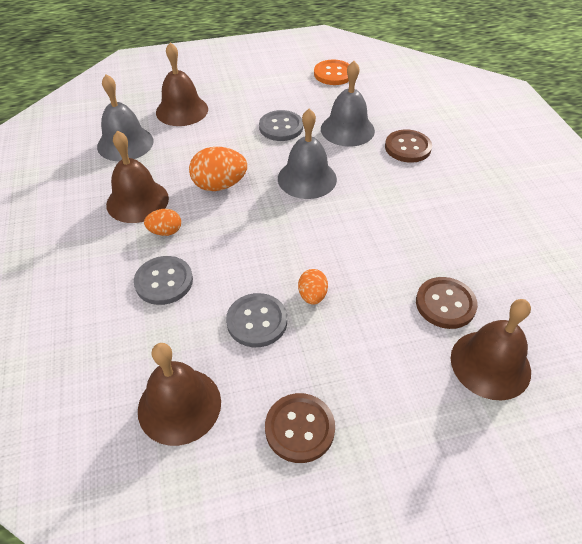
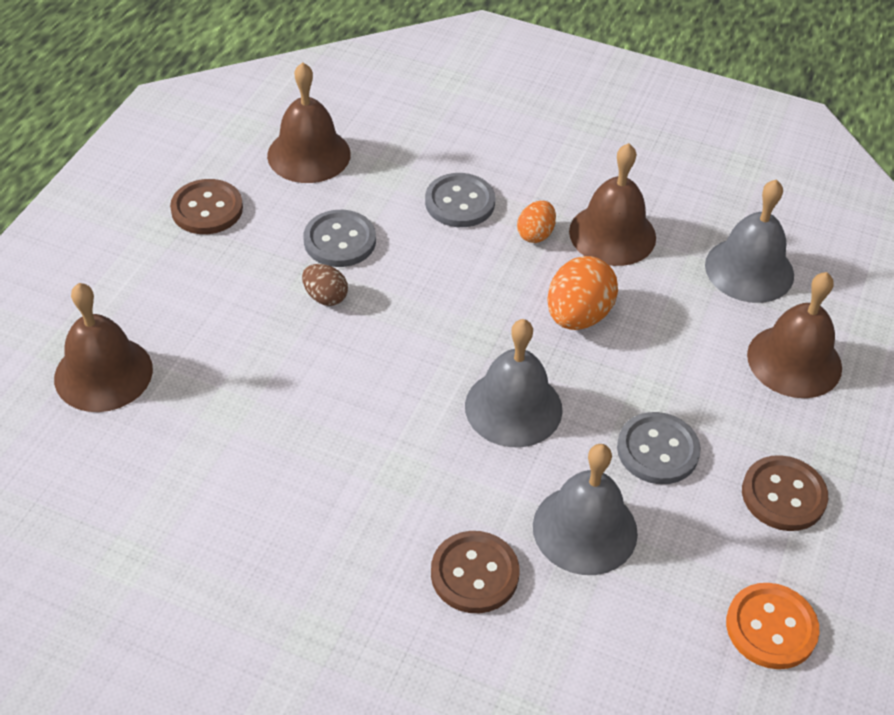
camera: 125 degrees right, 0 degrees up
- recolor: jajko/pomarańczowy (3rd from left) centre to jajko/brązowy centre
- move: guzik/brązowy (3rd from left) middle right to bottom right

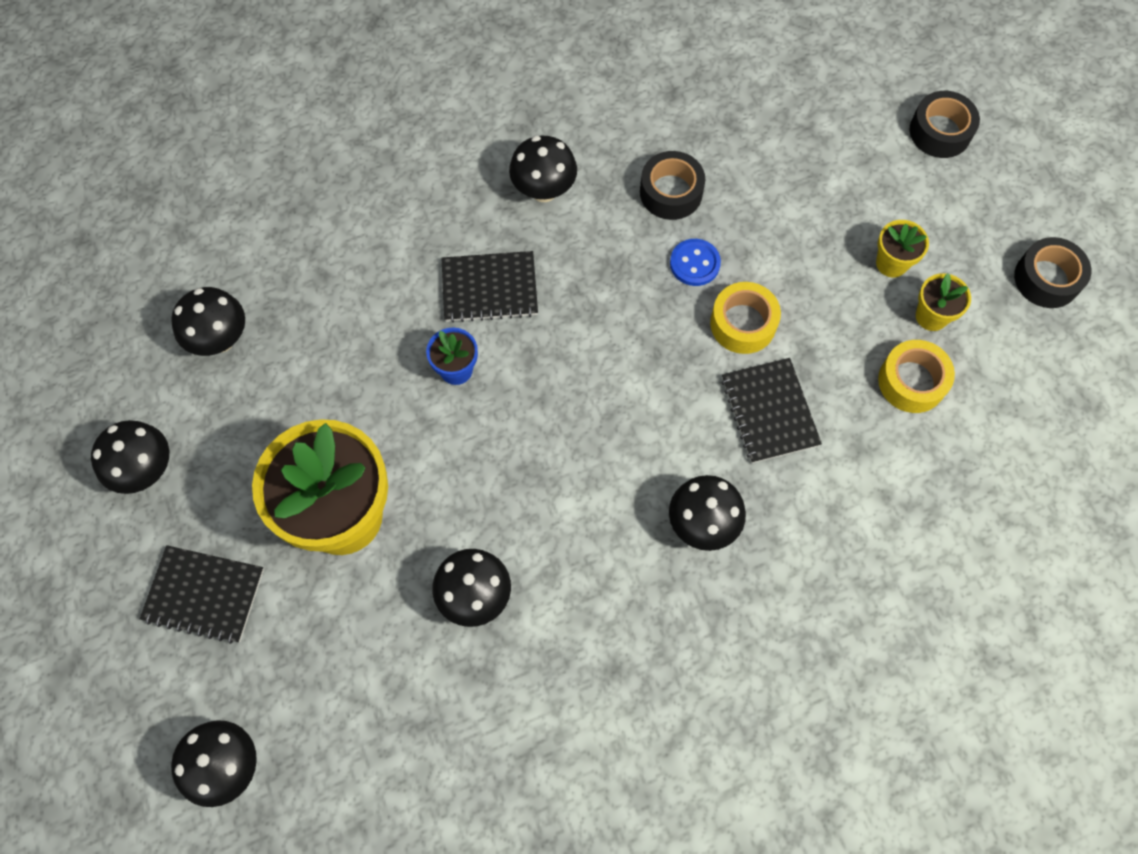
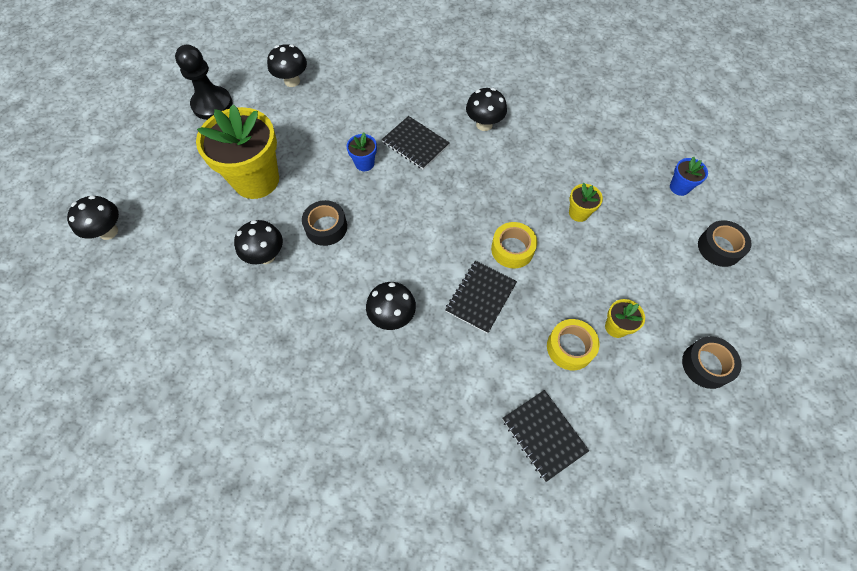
camera: 45 degrees right, 5 degrees down
- replace: grzyb/czarny (1st from left) middle left to pionek/czarny top left
- move: zeszyt/czarny (1st from left in the first image) bottom left to zeszyt/czarny (3rd from left) bottom centre
- move: taśma klejąca/czarny (1st from left) top centre to centre
- delete: guzik/niebieski top centre
- move: doniczka/żółty (2nd from left) top right to middle right
- insert: doniczka/niebieski (2nd from left) top right

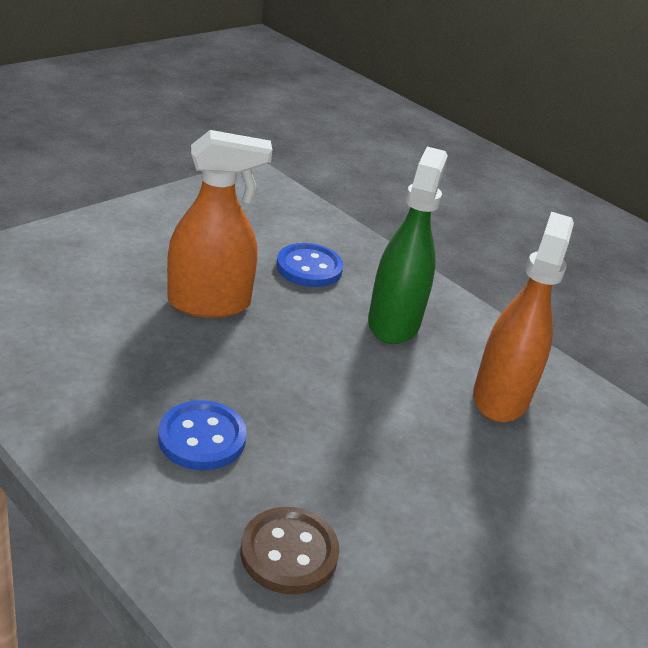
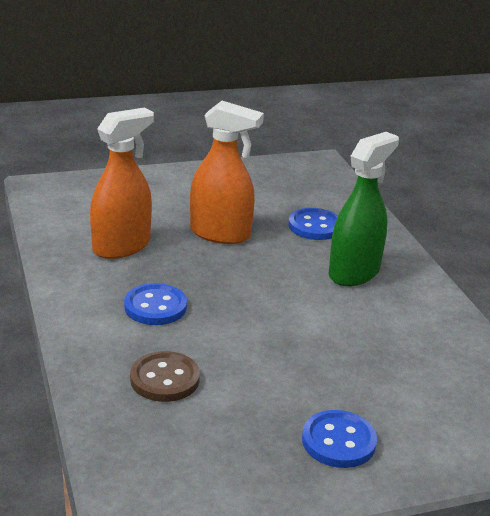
camera: 30 degrees right, 5 degrees down
- move: spryskiwacz/pomarańczowy (2nd from left in the first image) middle right to spryskiwacz/pomarańczowy (1st from left) middle left
- insert: guzik/niebieski (3rd from left) bottom right

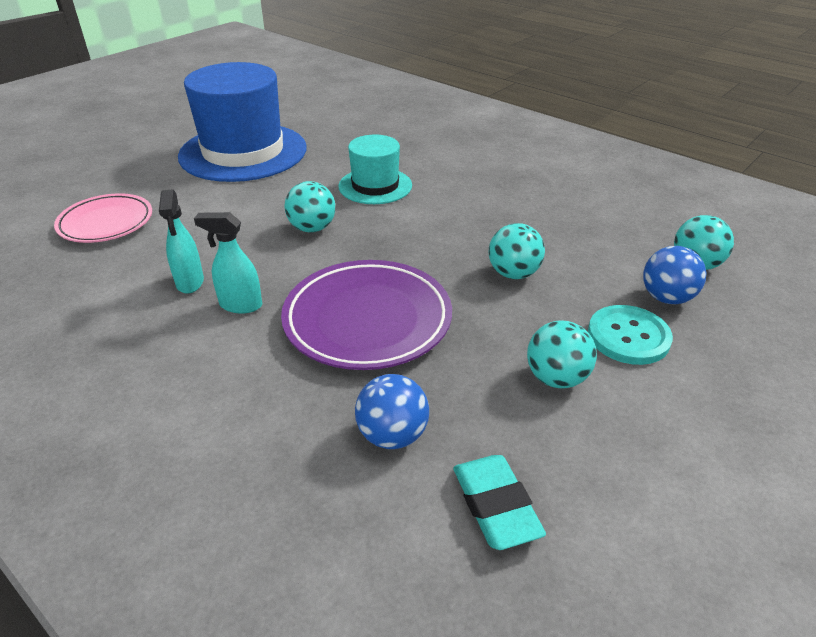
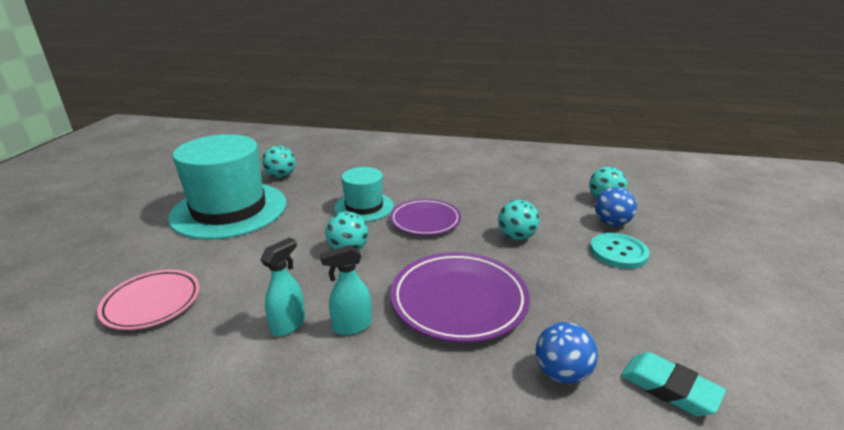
camera: 30 degrees left, 10 degrees down
- rotate: spryskiwacz/turkusowy (1st from left) middle left = centre 105 degrees counterclockwise
- recolor: kapelusz/niebieski top left to kapelusz/turkusowy (1st from left) middle left
- move: piłka/turkusowy (3rd from left in the first image) middle right to piłka/turkusowy (1st from left) middle left
- insert: talerz/fioletowy (1st from left) centre

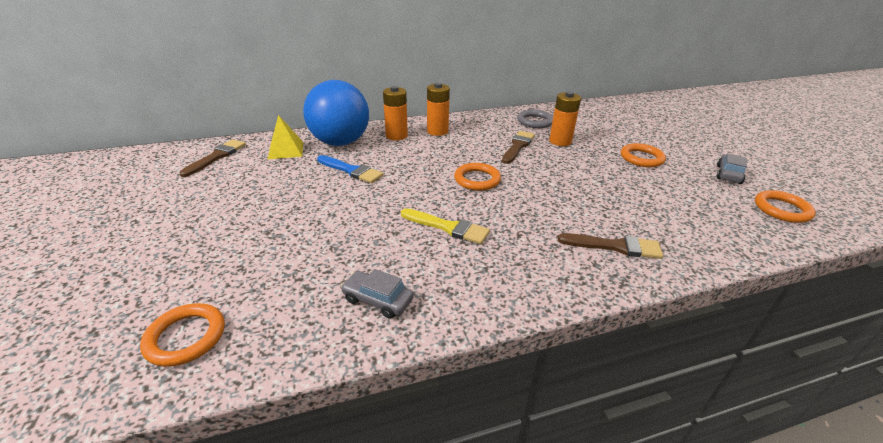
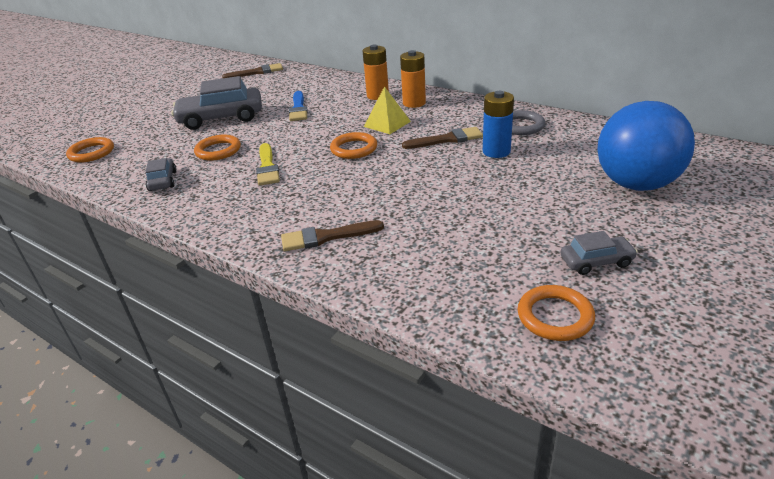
camera: 55 degrees right, 0 degrees up
- move: piramida/żółty top left to top centre
- move: piłka/niebieski top centre to top right
- recolor: bateria/pomarańczowy (3rd from left) top centre to bateria/niebieski top centre
- rotate: pędzel/brązowy (3rd from left in the first image) middle right = centre 105 degrees clockwise
- move: pierścień/pomarańczowy (3rd from left in the first image) middle right to pierścień/pomarańczowy (2nd from left) top left
- insert: samochód/szary (2nd from left) top left

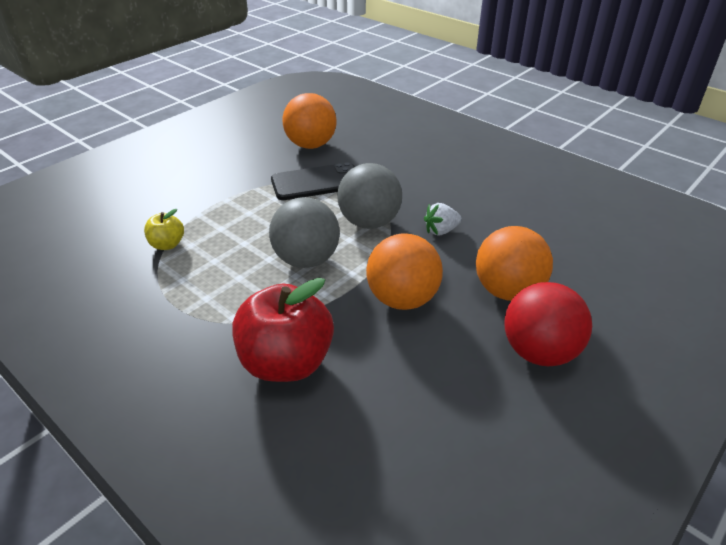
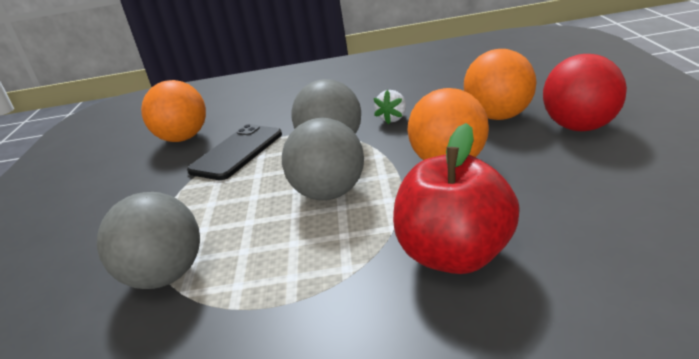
camera: 40 degrees left, 10 degrees down
- replace: jabłko/żółty middle left to piłka/szary (1st from left) bottom left

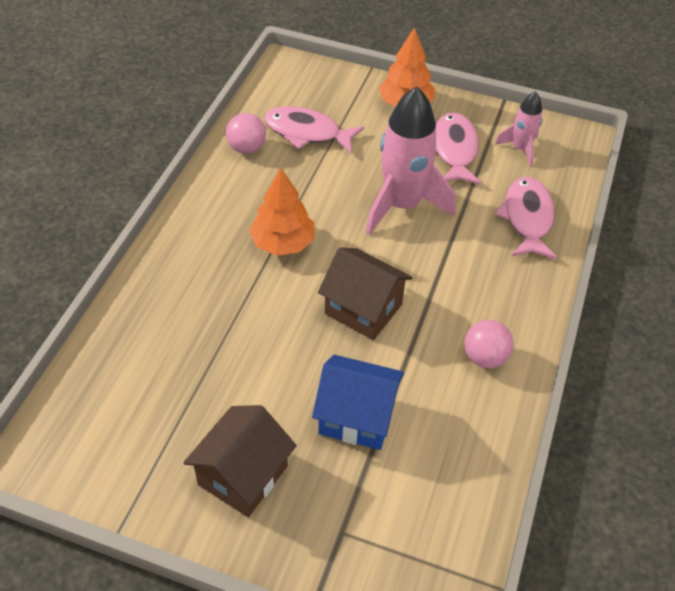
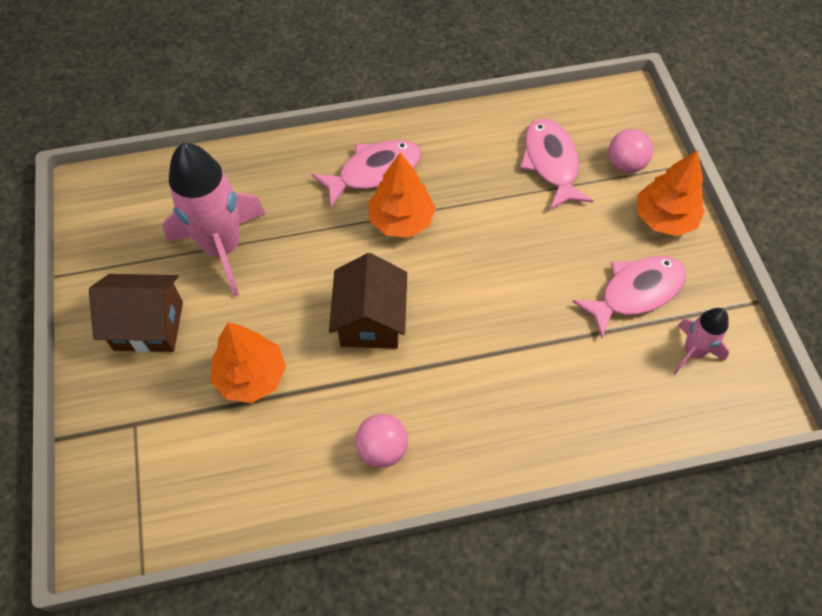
camera: 60 degrees right, 10 degrees up
- move: piłka/różowy (1st from left in the first image) top centre to piłka/różowy (2nd from left) top right
- replace: domek/niebieski bottom centre to drzewko/pomarańczowy (1st from left) middle left
- move: rakieta/różowy (1st from left) top centre to middle left
- move: ryba/różowy (3rd from left in the first image) middle right to ryba/różowy (1st from left) top centre

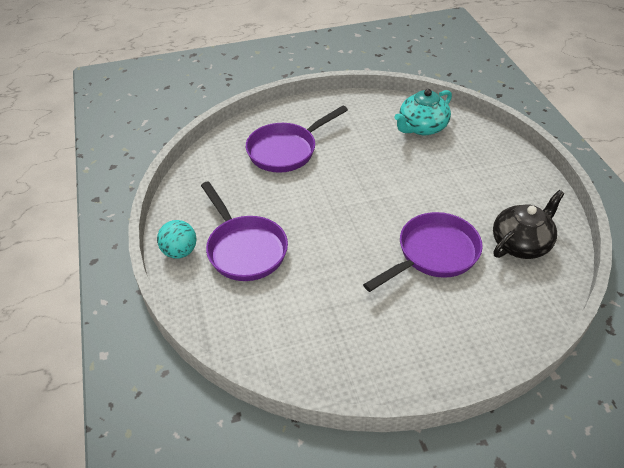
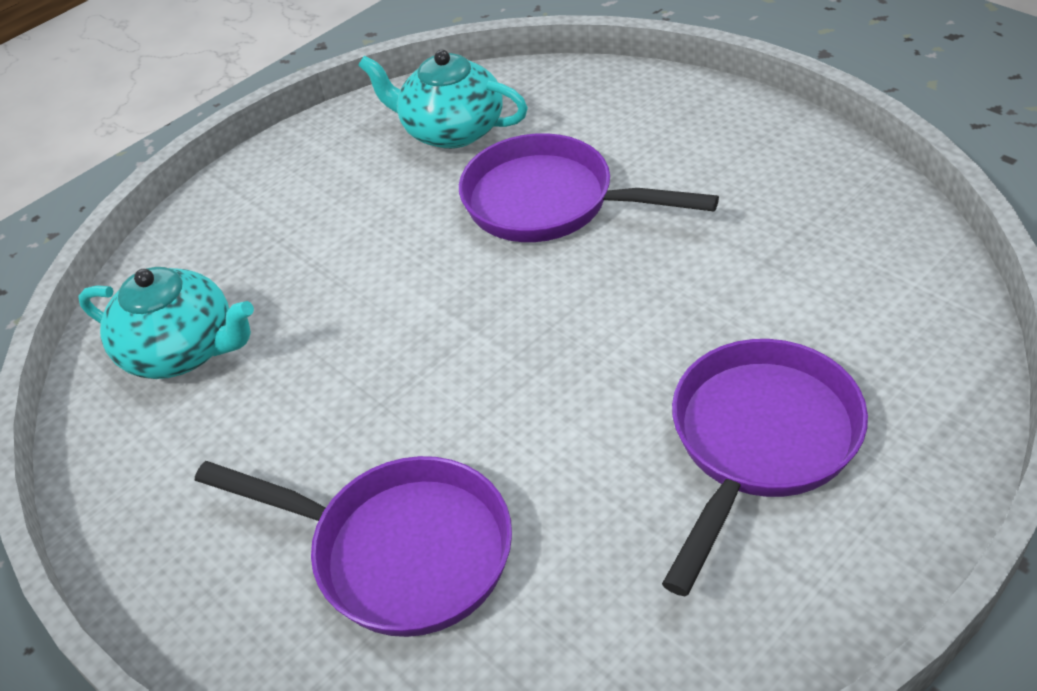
camera: 115 degrees left, 0 degrees up
- delete: piłka/turkusowy middle left
- recolor: imbryk/czarny middle right to imbryk/turkusowy (2nd from left) top centre

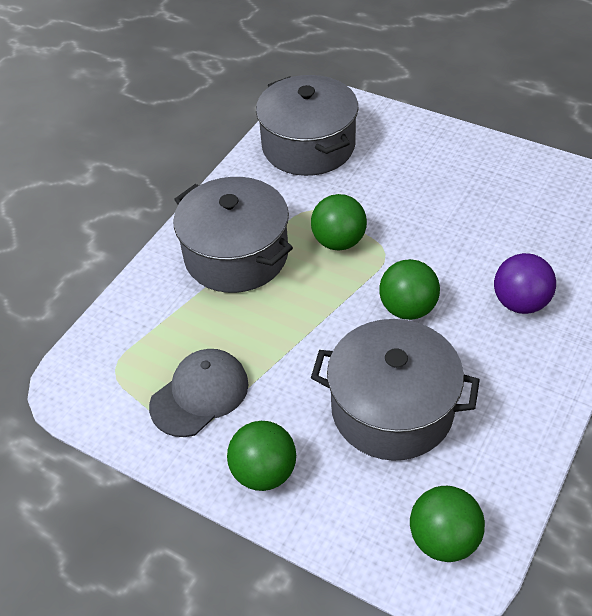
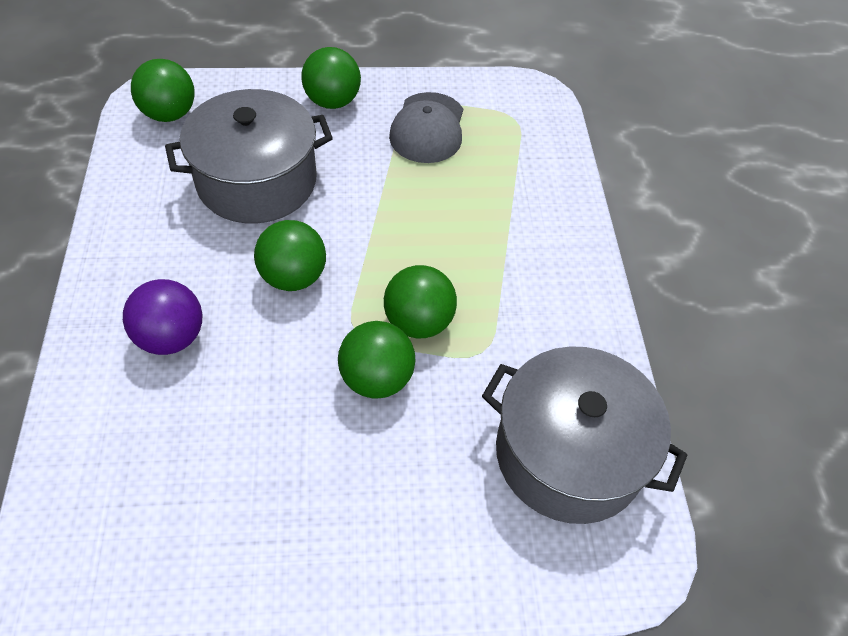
camera: 140 degrees right, 5 degrees up
- delete: garnek/szary (1st from left) centre
- insert: piłka/zielony (4th from left) centre

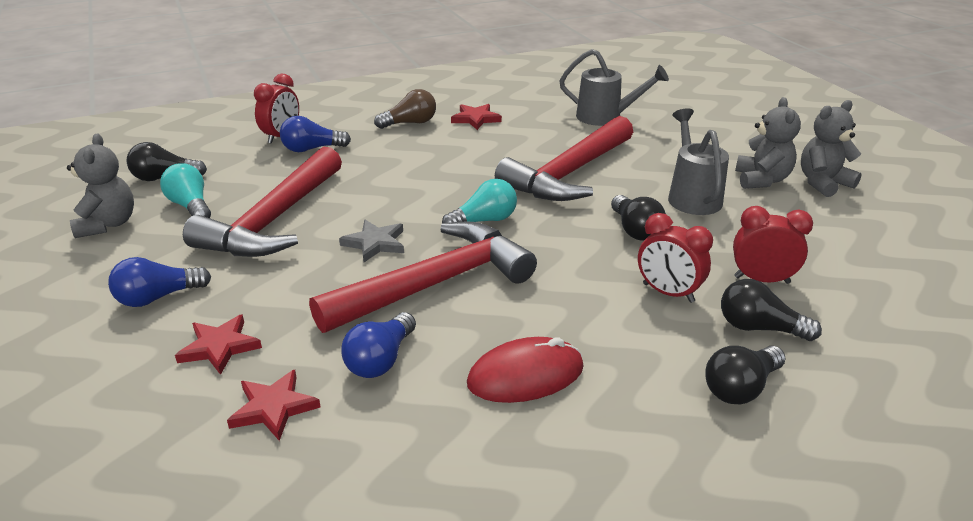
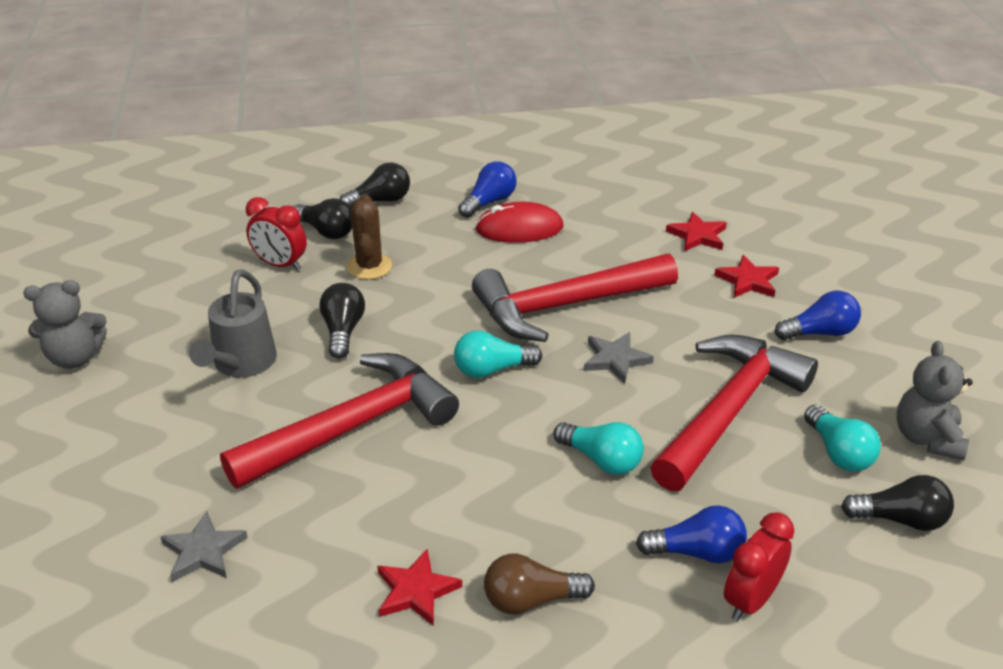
camera: 165 degrees left, 5 degrees up
- move: żarówka/niebieski (3rd from left in the first image) centre to żarówka/niebieski (1st from left) top centre
- replace: konewka/szary (1st from left) top centre to gwiazda/szary (1st from left) bottom left
- replace: budzik/czerwony (2nd from left) middle right to kaktus/brązowy centre
- delete: miś/szary (2nd from left) top right
- insert: żarówka/turkusowy (2nd from left) bottom centre

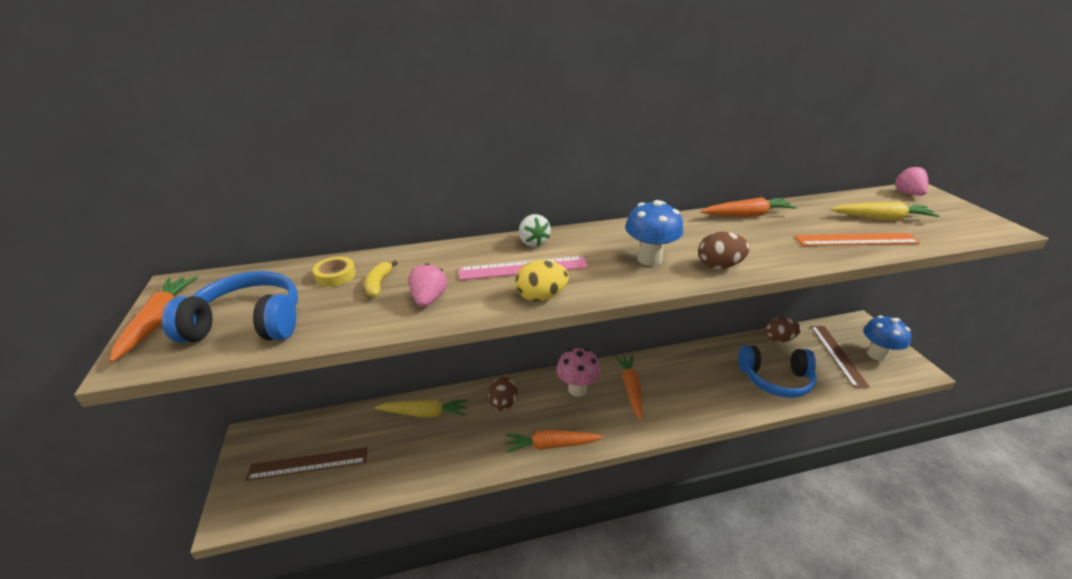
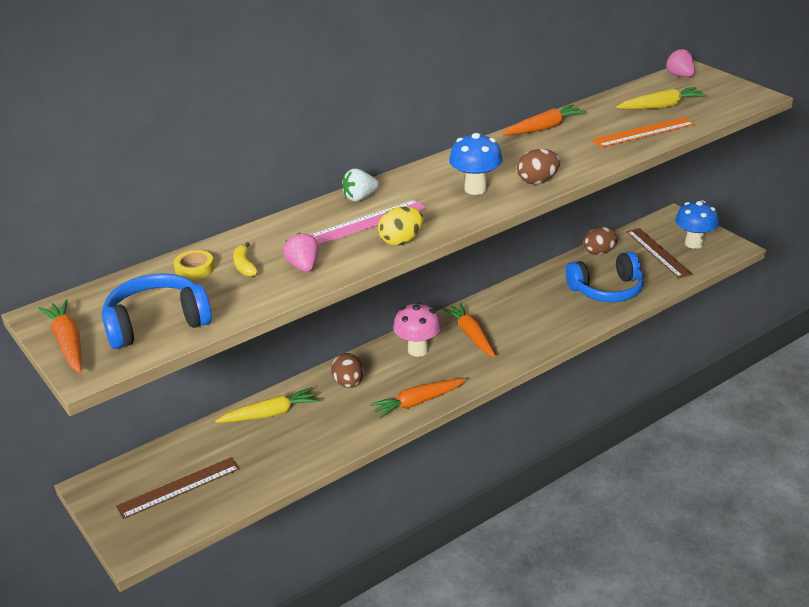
camera: 20 degrees left, 0 degrees up
- rotate: truskawka/biały centre = top centre 105 degrees clockwise

